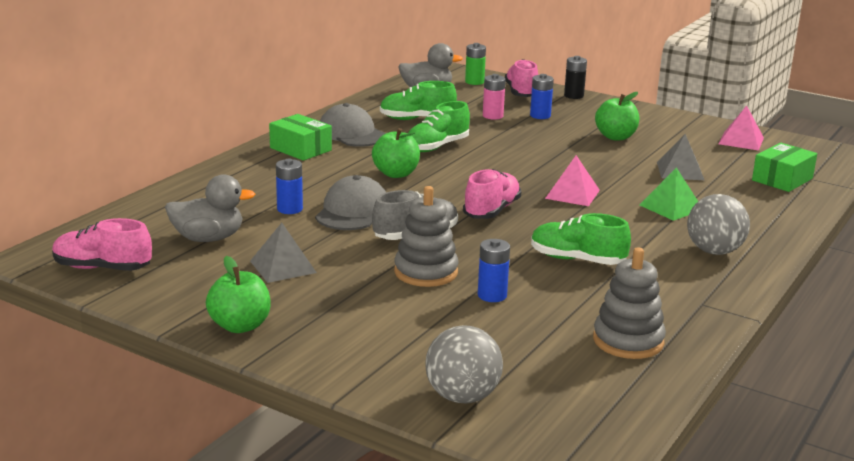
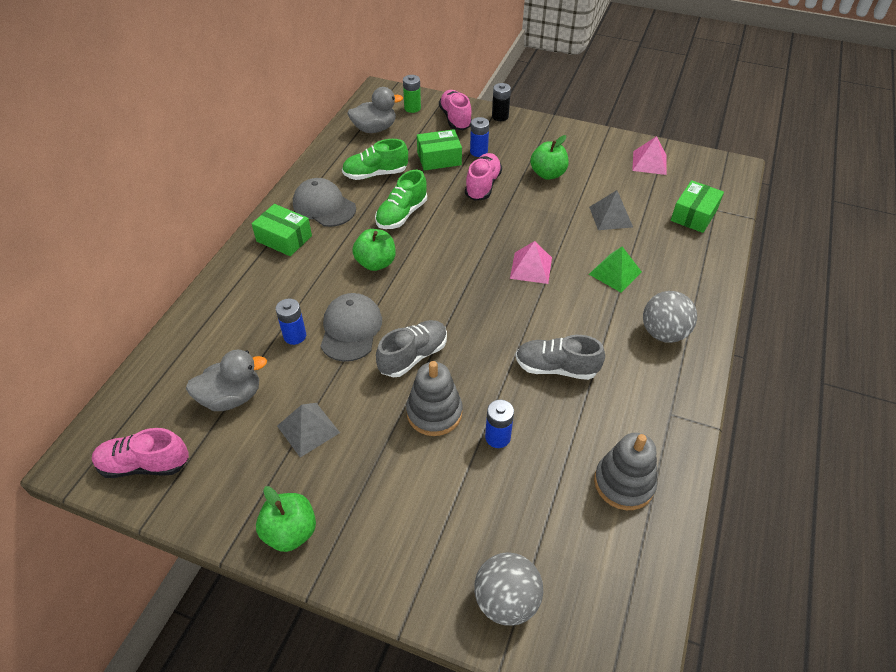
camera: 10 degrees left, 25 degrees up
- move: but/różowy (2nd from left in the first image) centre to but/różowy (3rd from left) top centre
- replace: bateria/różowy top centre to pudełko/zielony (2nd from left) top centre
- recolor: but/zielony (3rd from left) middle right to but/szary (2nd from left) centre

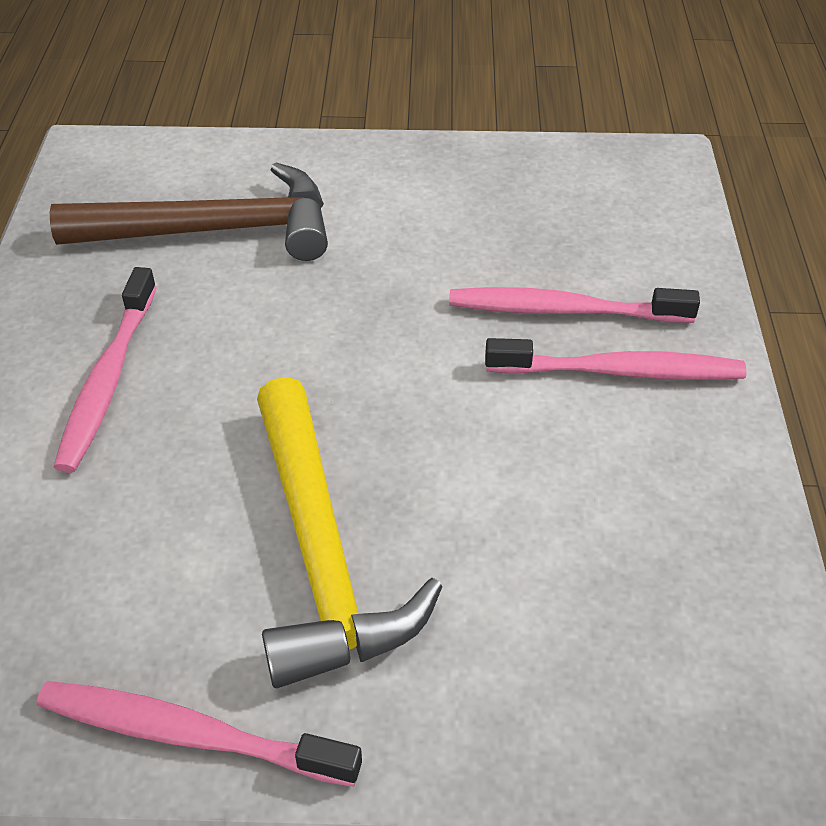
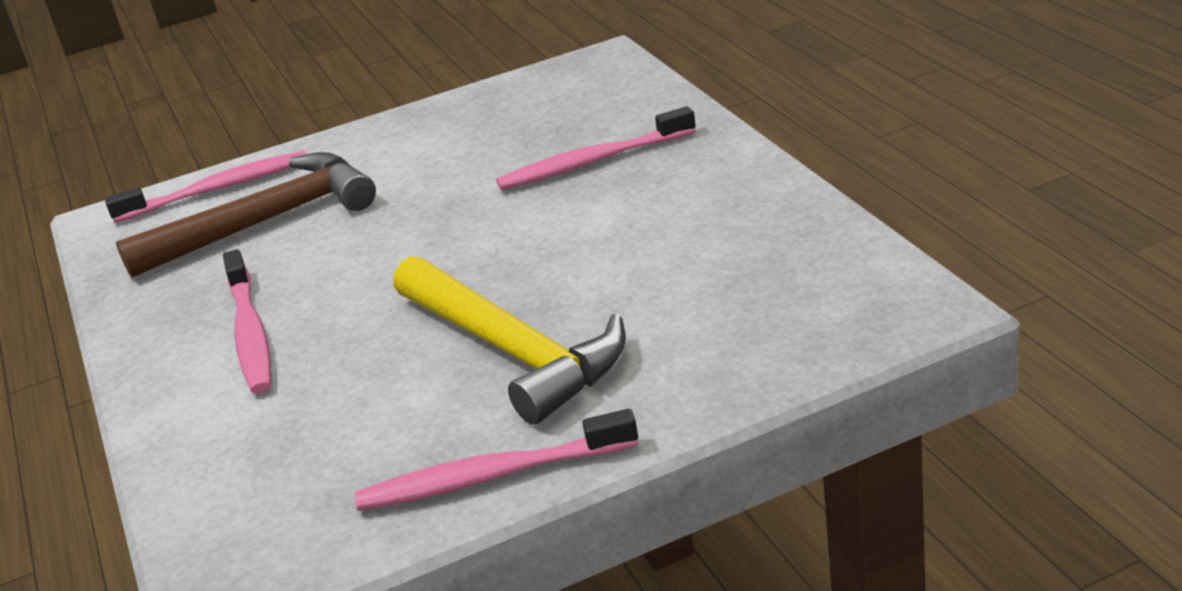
camera: 20 degrees left, 15 degrees down
- move: szczoteczka do zębów/różowy (4th from left in the first image) middle right to szczoteczka do zębów/różowy (1st from left) top left

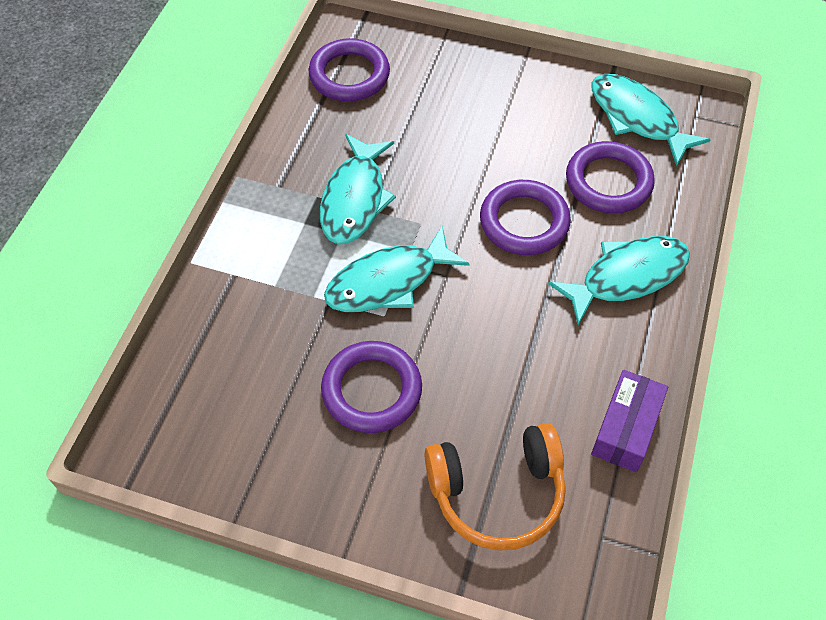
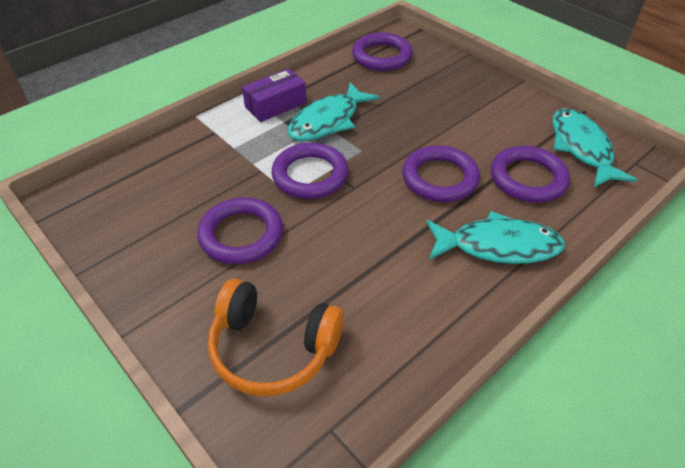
camera: 30 degrees right, 10 degrees down
- replace: ryba/turkusowy (2nd from left) centre to pierścień/fioletowy (2nd from left) centre
- move: pudełko/fioletowy bottom right to top centre

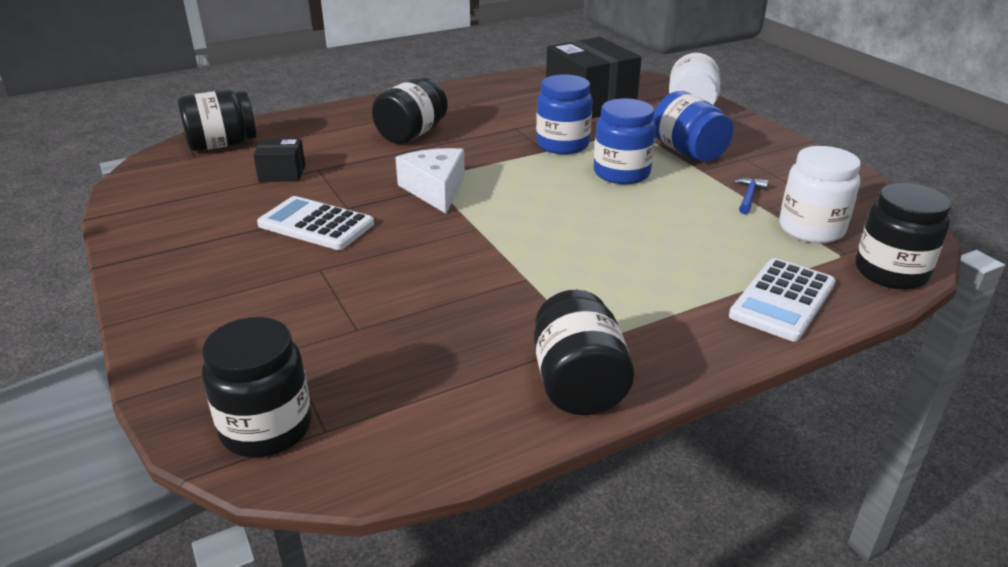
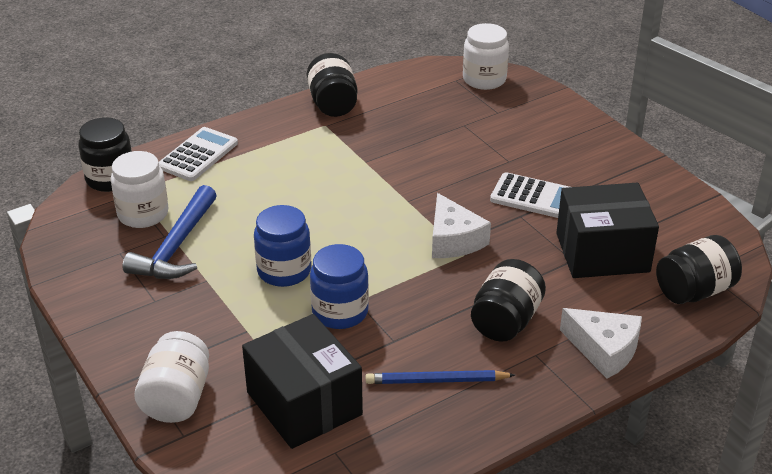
camera: 175 degrees right, 5 degrees up
- recolor: słoik/czarny (2nd from left) bottom left to słoik/biały (3rd from left) top centre
- resize: pudełko/czarny (1st from left in the first image) top left = middle right x2.11
- delete: słoik/niebieski (3rd from left) top right
- resize: młotek/niebieski middle right = middle left x2.34
- insert: ołówek/niebieski bottom centre
- insert: ser/biały (2nd from left) bottom right

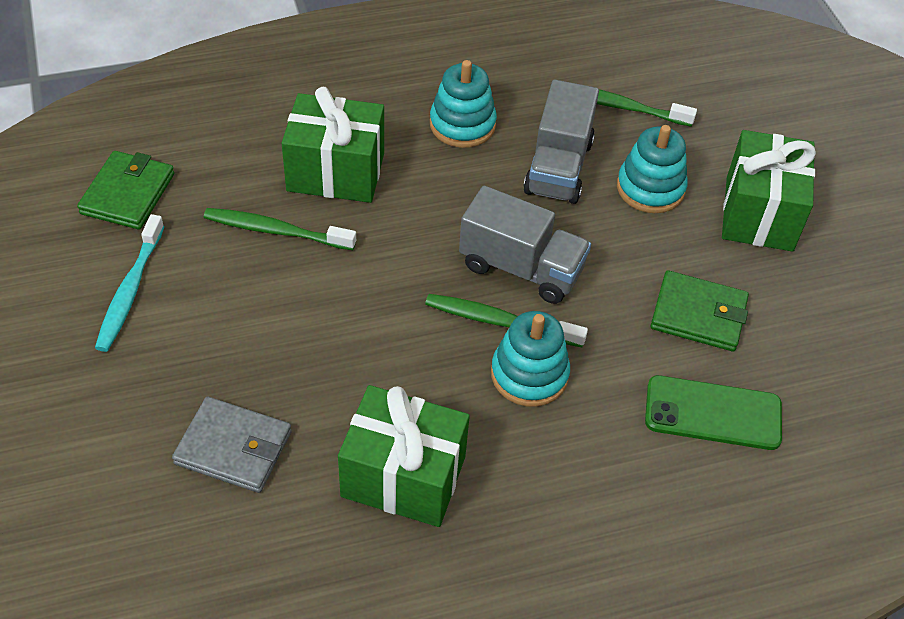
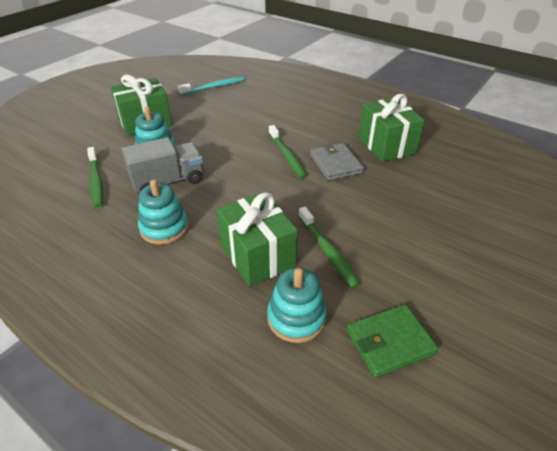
camera: 125 degrees left, 10 degrees down
- move: szczoteczka do zębów/turkusowy middle left to top centre
- move: portfel/szary bottom left to centre
- delete: ciężarówka/szary (1st from left) centre
- move: zabawka nakładanka/turkusowy (2nd from left in the first image) centre to zabawka nakładanka/turkusowy (3rd from left) bottom centre
- delete: telefon/zielony middle right
- delete: portfel/zielony (2nd from left) middle right

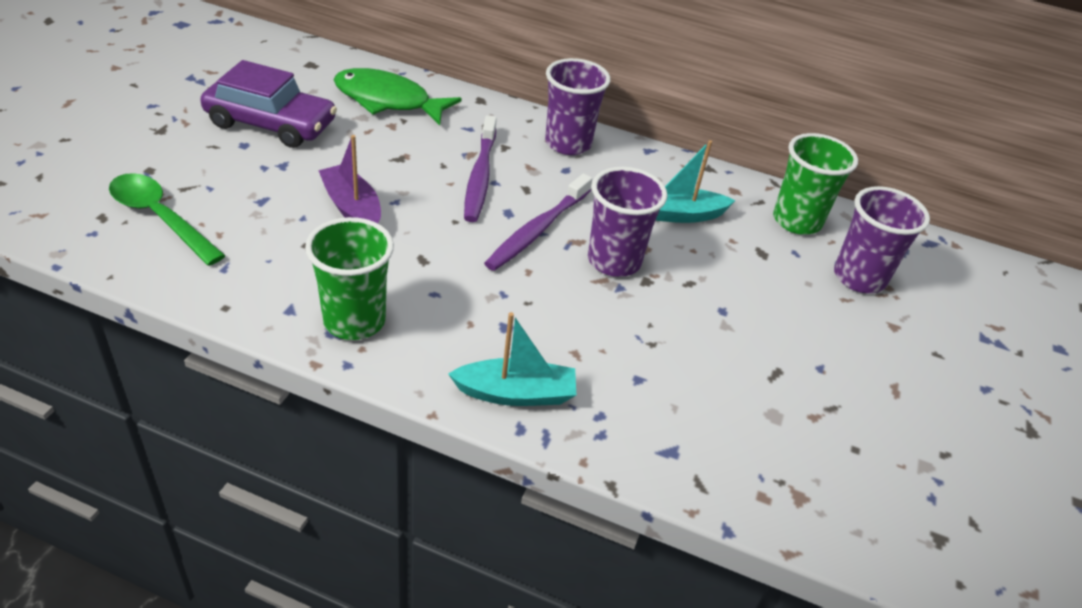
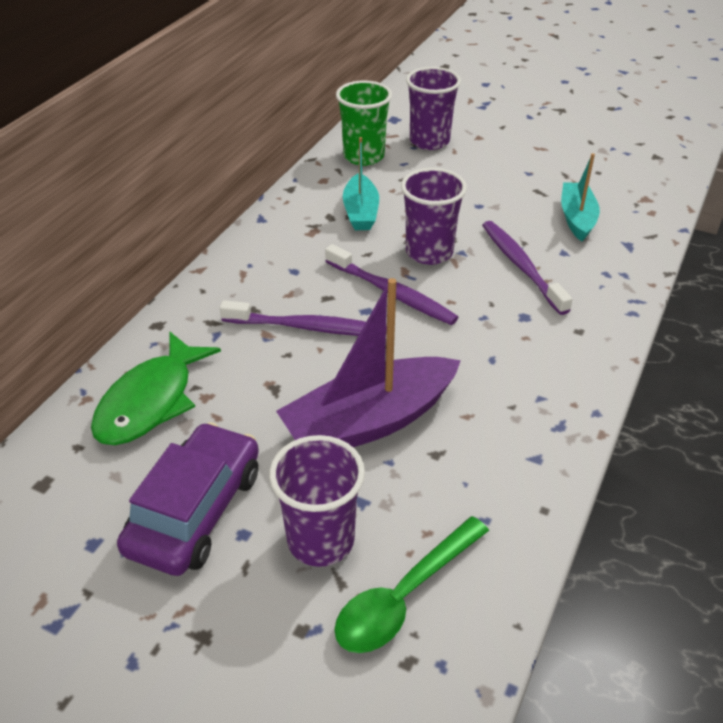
camera: 80 degrees left, 0 degrees up
- delete: szklanka/zielony (1st from left) middle left
- resize: łódka/fioletowy top left = centre x1.69
- move: łódka/turkusowy (1st from left in the first image) centre to łódka/turkusowy (2nd from left) top right
- move: szklanka/fioletowy (1st from left) top centre to bottom centre
- insert: szczoteczka do zębów/fioletowy (3rd from left) middle right

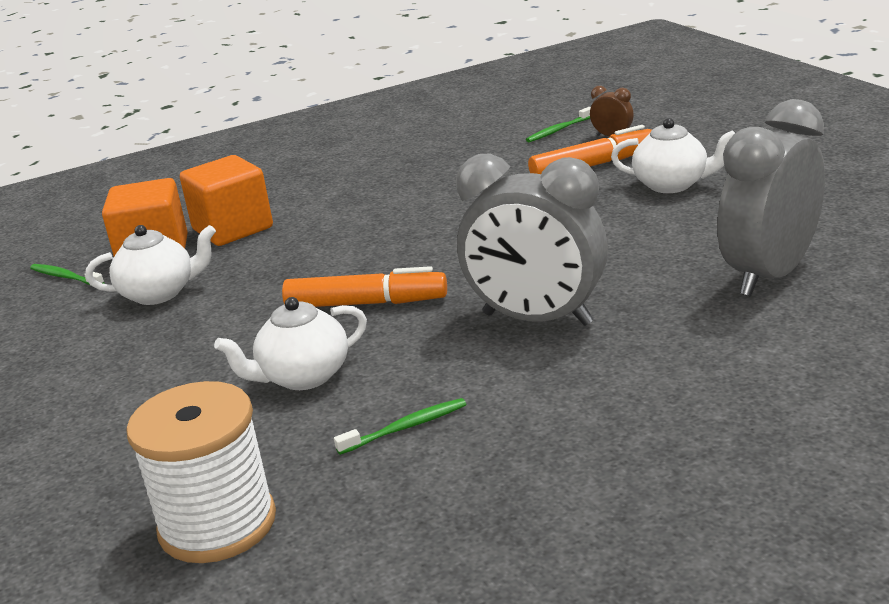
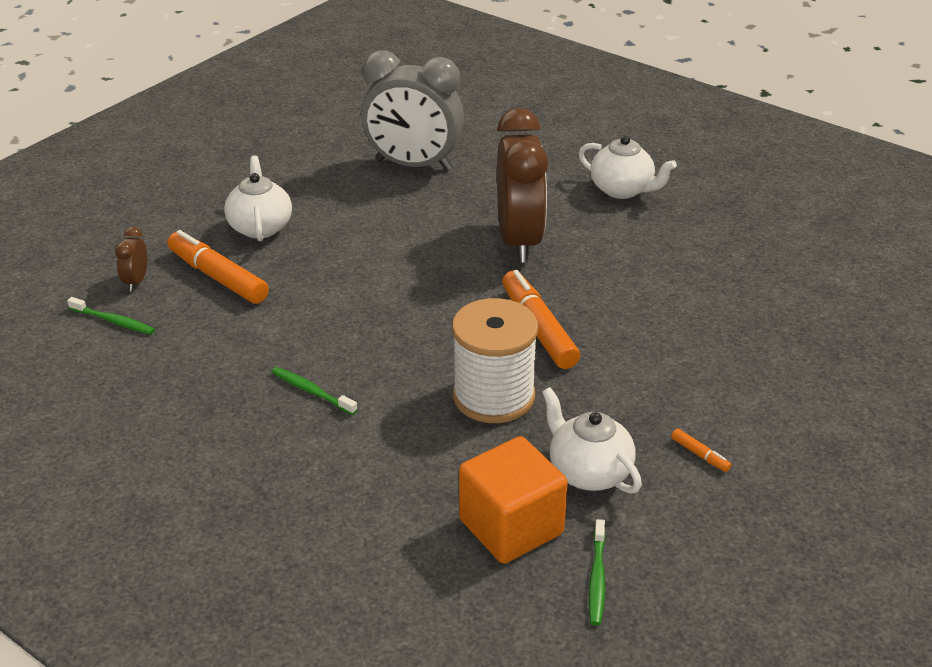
camera: 120 degrees left, 10 degrees up
- move: szpulka/biały bottom left to centre
- delete: sześcian/pomarańczowy (2nd from left) top left
- move: imbryk/biały (2nd from left in the first image) middle left to imbryk/biały (3rd from left) top right
- move: szczoteczka do zębów/zielony (2nd from left) bottom centre to centre
- recolor: budzik/szary (1st from left) centre to budzik/brązowy (2nd from left) top centre
- insert: flamaster/pomarańczowy (3rd from left) bottom right

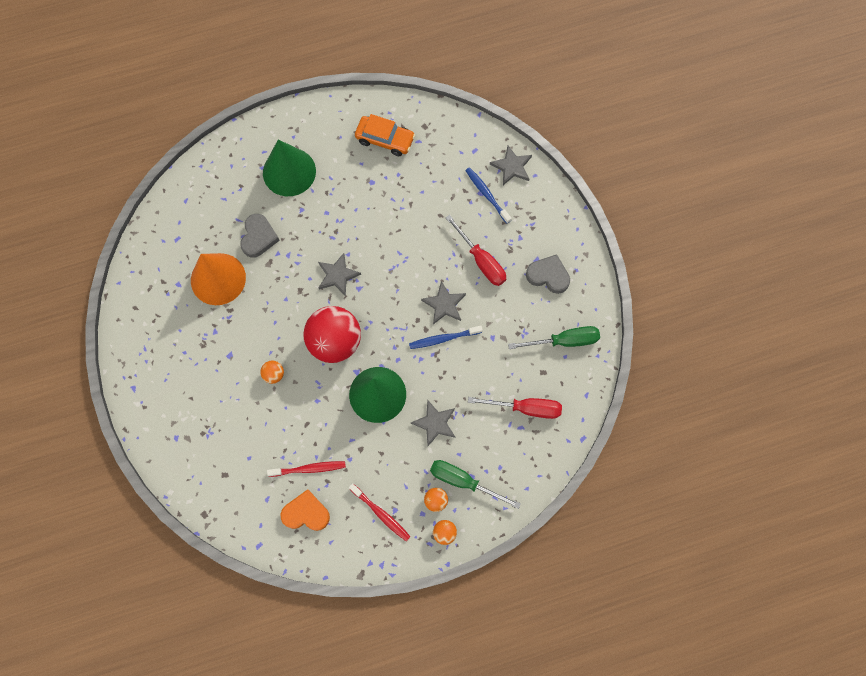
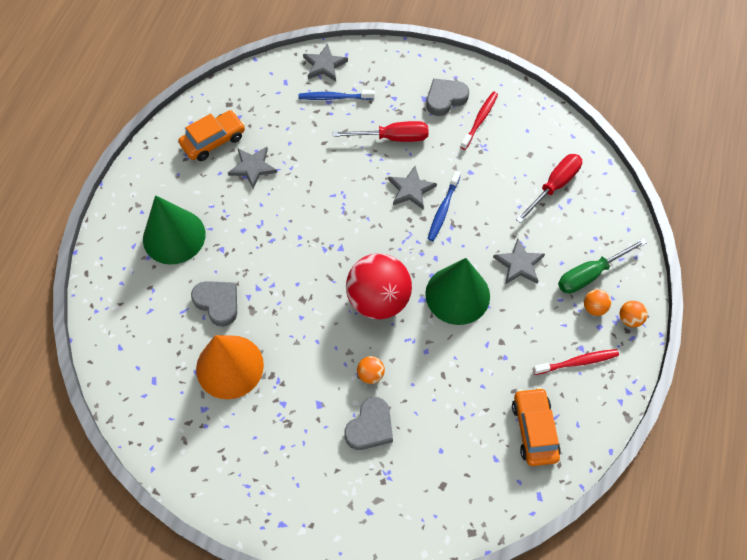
camera: 55 degrees left, 10 degrees down
- move: szczoteczka do zębów/czerwony (1st from left) bottom centre to top centre
- replace: serce/pomarańczowy bottom centre to samochód/pomarańczowy (2nd from left) bottom right
- move: gwiazda/szary (1st from left) centre to top centre
- delete: śrubokręt/zielony (2nd from left) centre
- insert: serce/szary (2nd from left) bottom centre

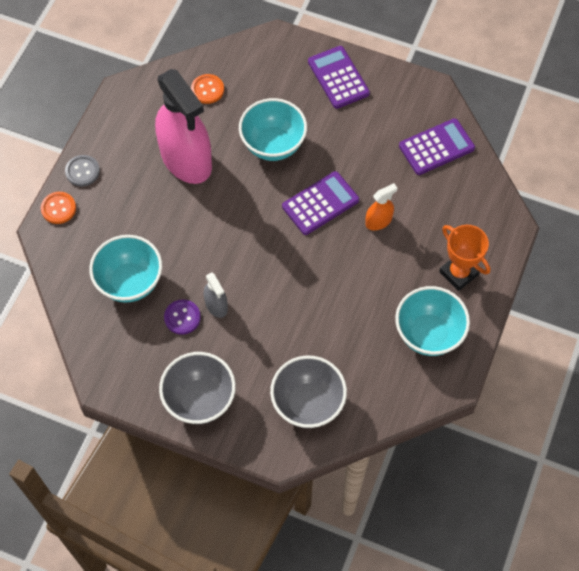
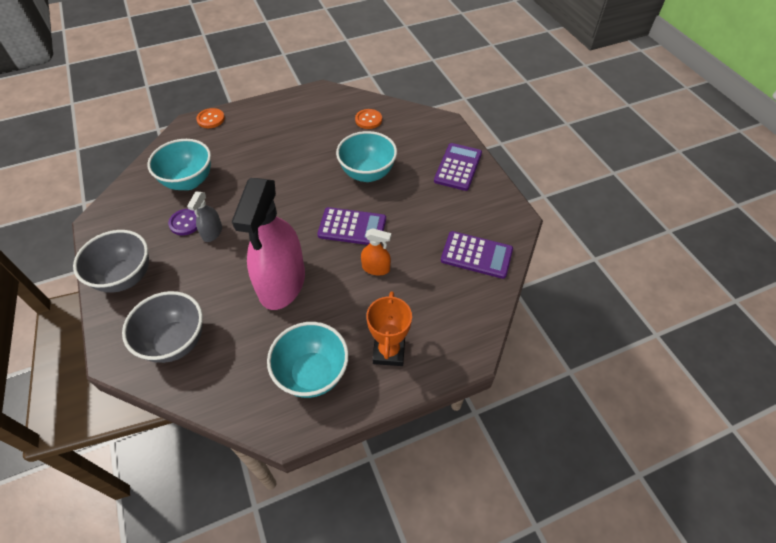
camera: 45 degrees right, 10 degrees down
- delete: guzik/szary top left
- move: spryskiwacz/różowy top left to centre

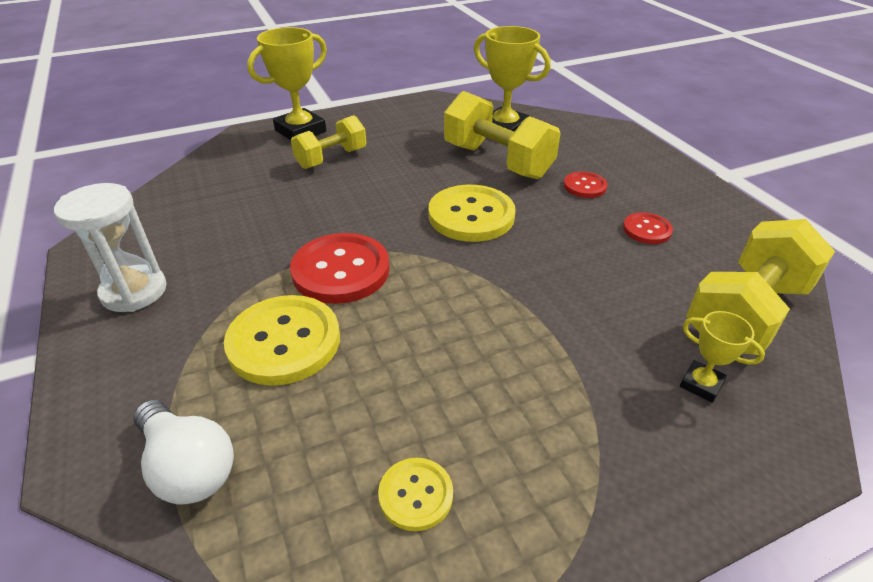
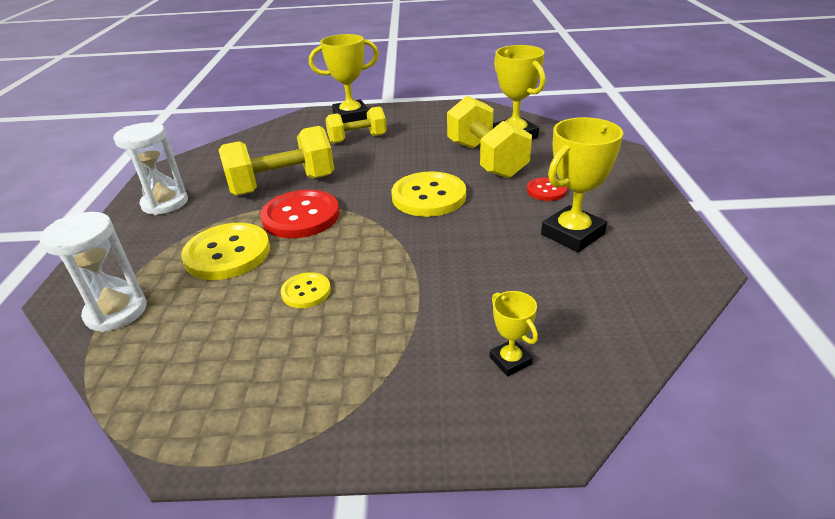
camera: 25 degrees right, 5 degrees down
- replace: żarówka/biały bottom left to klepsydra/biały (1st from left) middle left
- move: guzik/żółty (2nd from left) bottom centre to centre
- replace: guzik/czerwony (3rd from left) middle right to puchar/żółty (4th from left) middle right
- move: hantel/żółty (3rd from left in the first image) middle right to hantel/żółty (1st from left) top left

